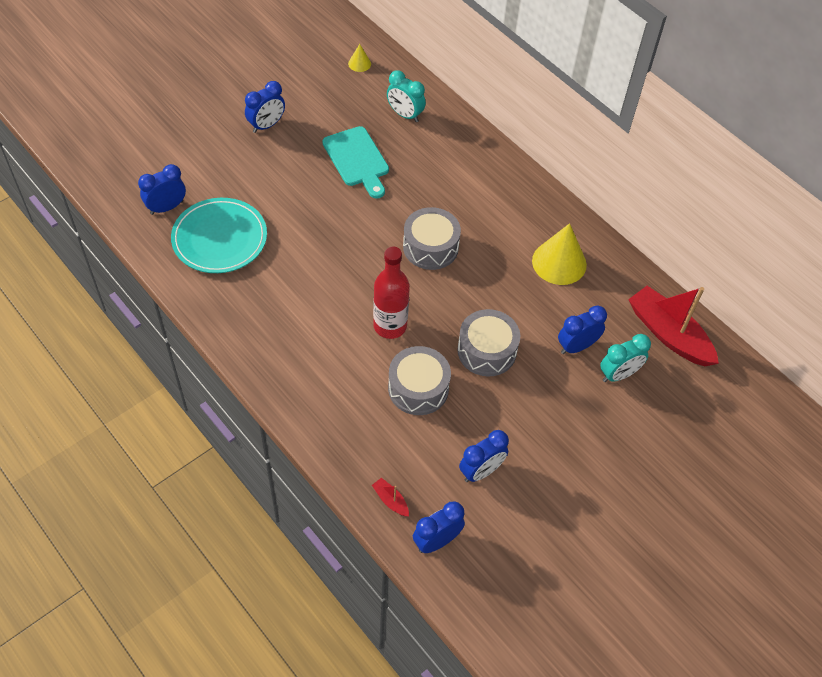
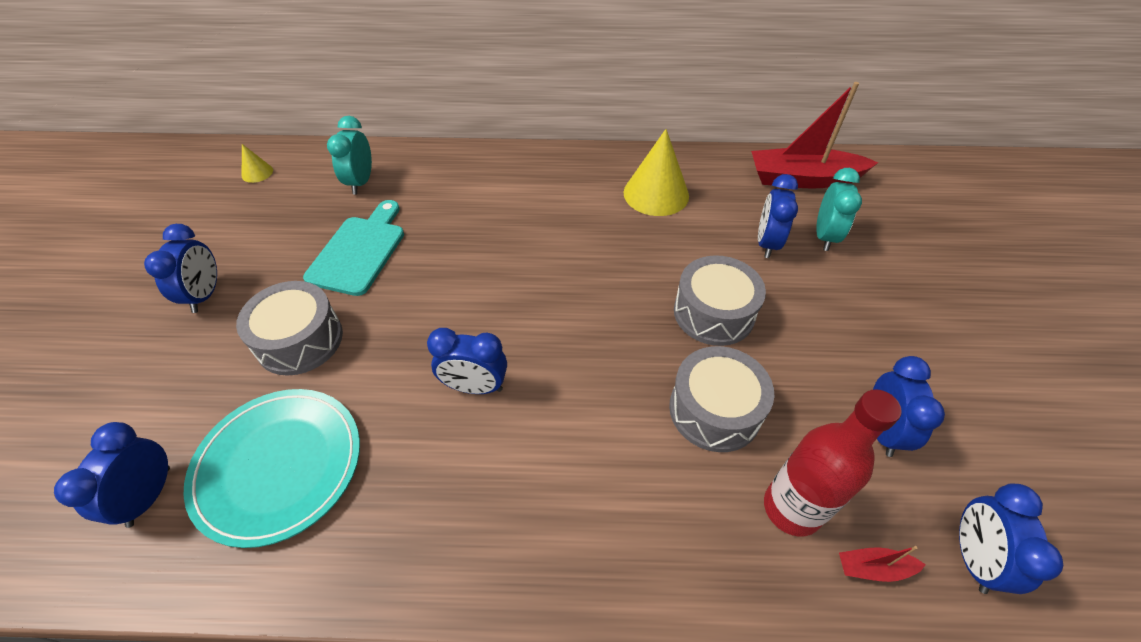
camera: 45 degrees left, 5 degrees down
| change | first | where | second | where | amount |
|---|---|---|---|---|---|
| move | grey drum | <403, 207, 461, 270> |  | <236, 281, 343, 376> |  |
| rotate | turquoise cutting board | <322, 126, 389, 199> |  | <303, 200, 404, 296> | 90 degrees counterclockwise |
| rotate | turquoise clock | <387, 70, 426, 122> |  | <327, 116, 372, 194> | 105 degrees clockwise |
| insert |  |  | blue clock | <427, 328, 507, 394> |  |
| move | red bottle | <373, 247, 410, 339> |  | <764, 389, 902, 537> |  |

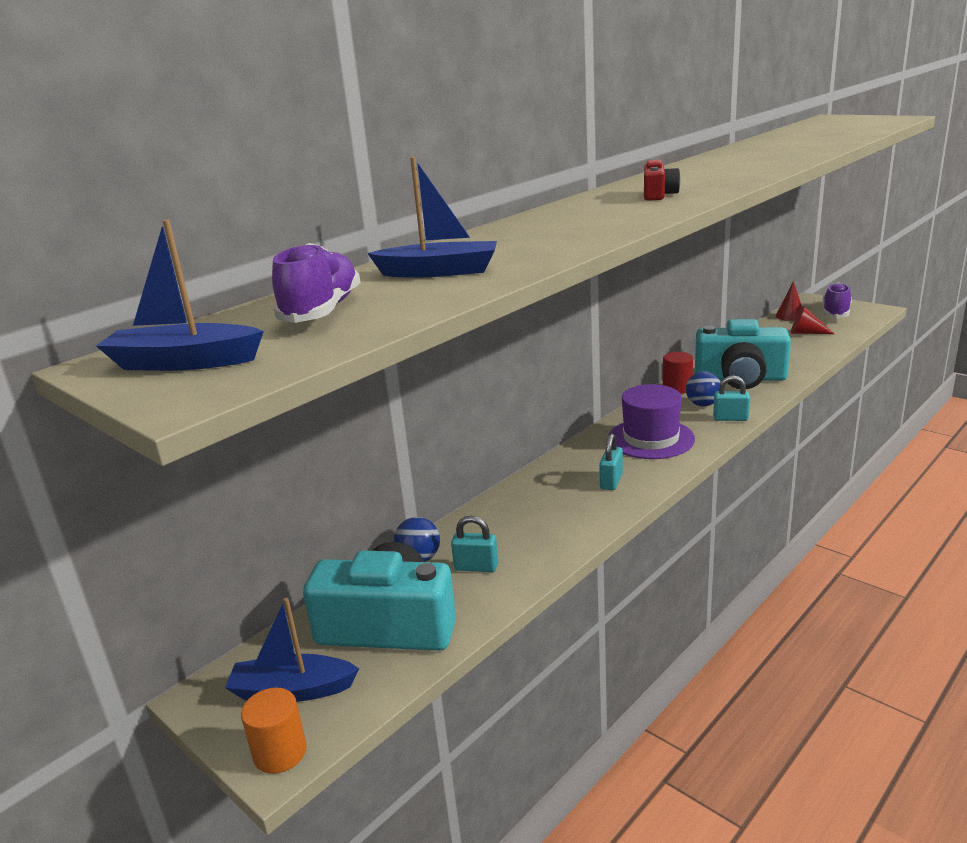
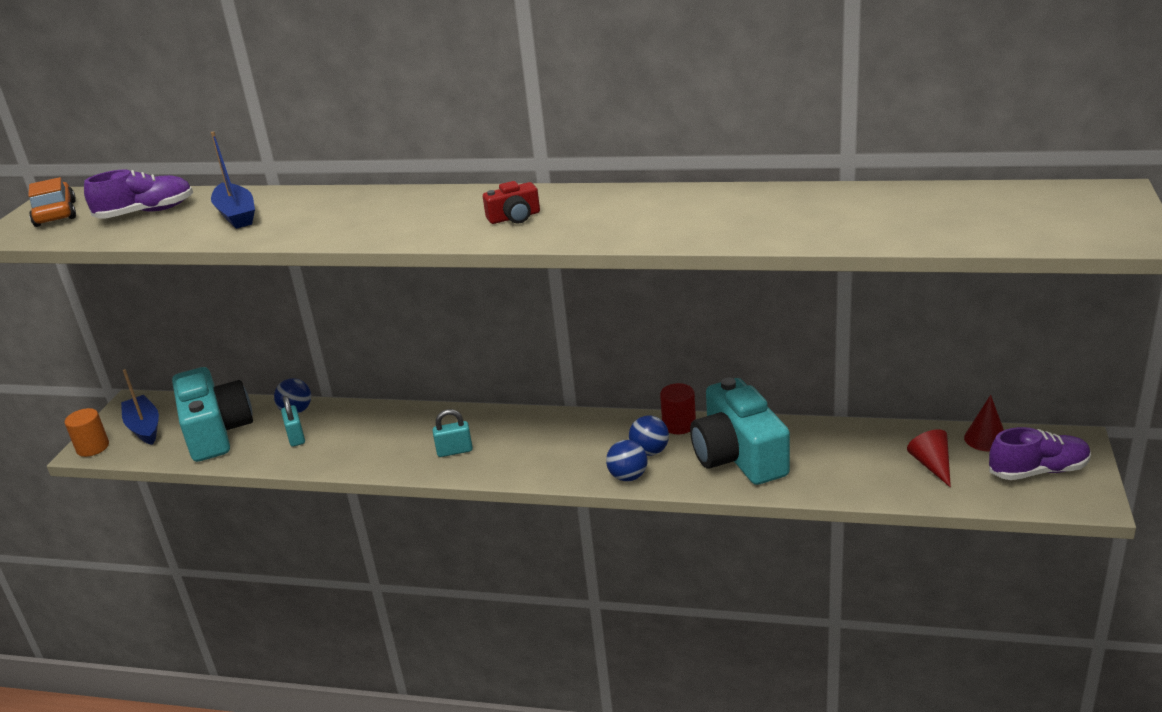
camera: 60 degrees right, 5 degrees up
| change | first | where | second | where | amount |
|---|---|---|---|---|---|
| replace | blue boat | <96, 219, 264, 371> | orange car | <28, 177, 76, 227> |  |
| replace | turquoise padlock | <713, 375, 750, 421> | blue ball | <606, 440, 648, 481> |  |
| delete | purple hat | <608, 384, 695, 459> |  |  |  |

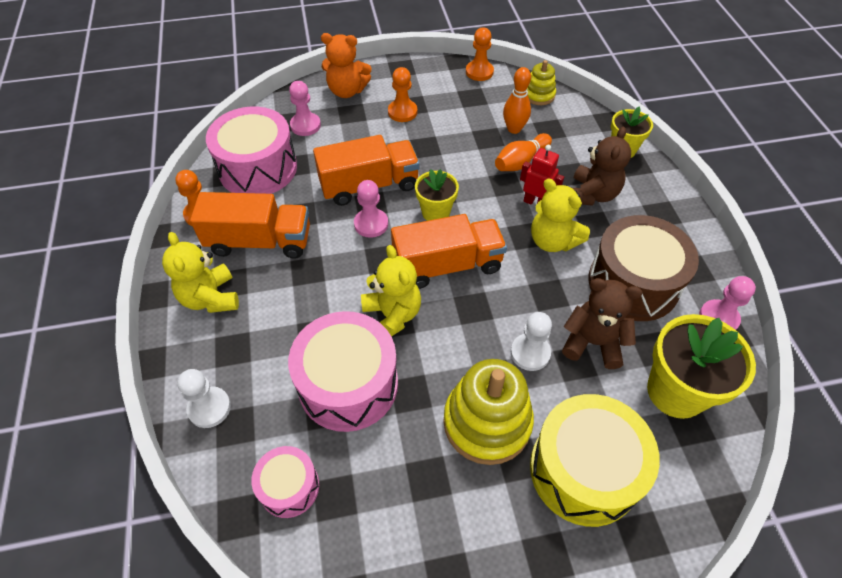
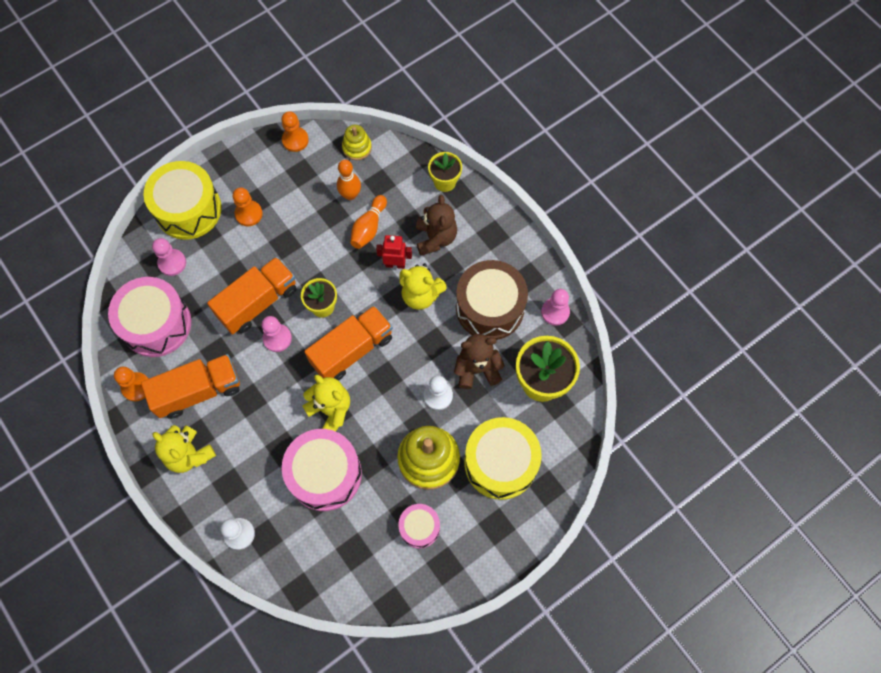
camera: 25 degrees left, 15 degrees up
| change | first | where | second | where | amount |
|---|---|---|---|---|---|
| replace | orange teddy bear | <321, 33, 371, 98> | yellow drum | <143, 161, 222, 240> |  |
| move | pink drum | <251, 446, 319, 518> |  | <398, 504, 440, 549> |  |

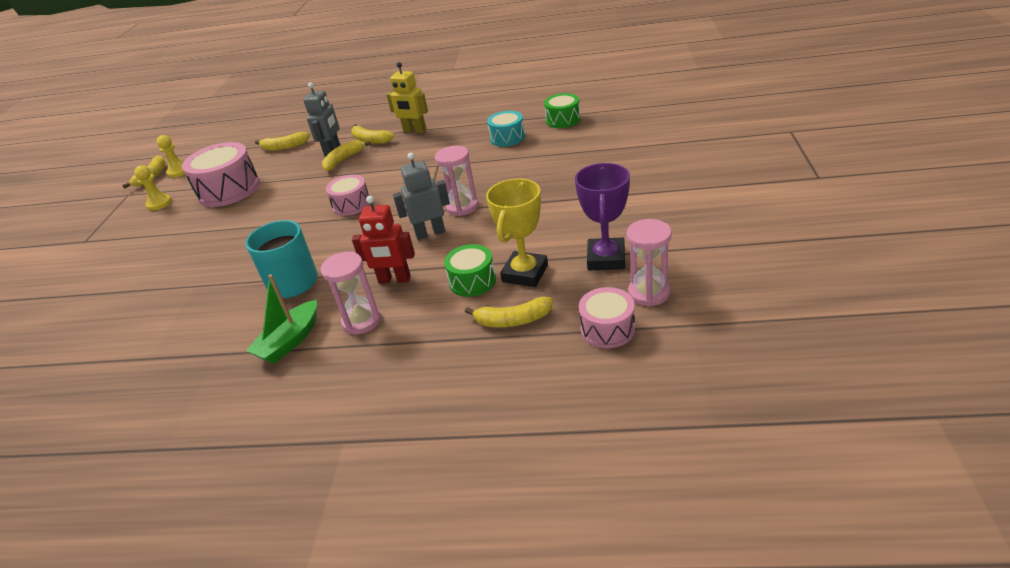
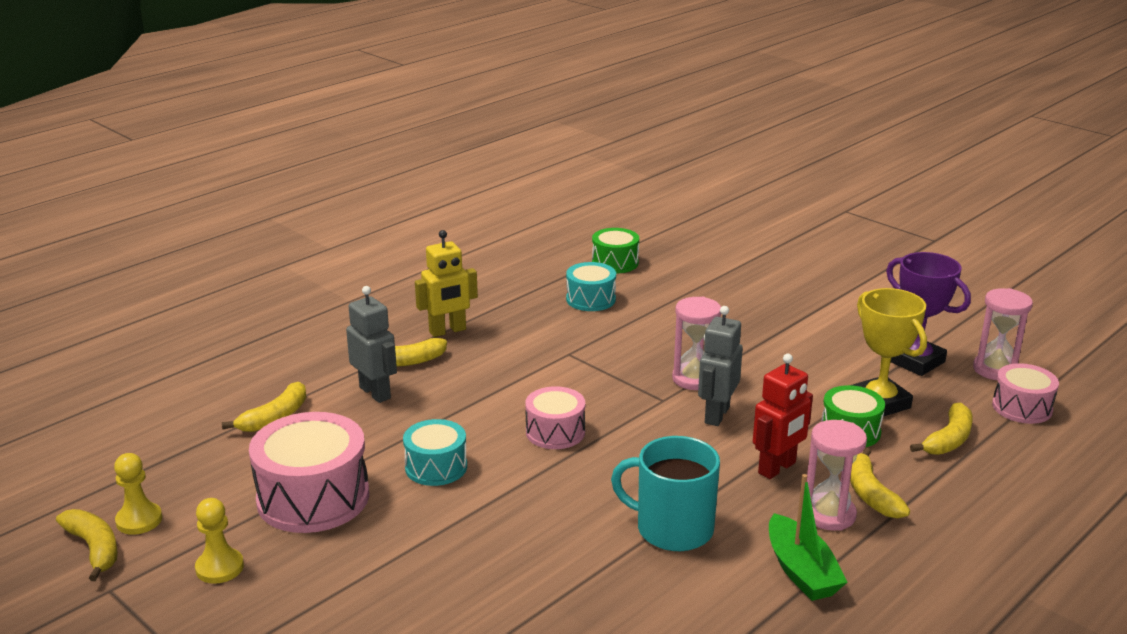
camera: 55 degrees left, 10 degrees down
| change | first | where | second | where | amount |
|---|---|---|---|---|---|
| insert |  |  | turquoise drum | <403, 419, 467, 486> |  |
| move | yellow banana | <322, 140, 372, 171> |  | <850, 448, 910, 519> |  |

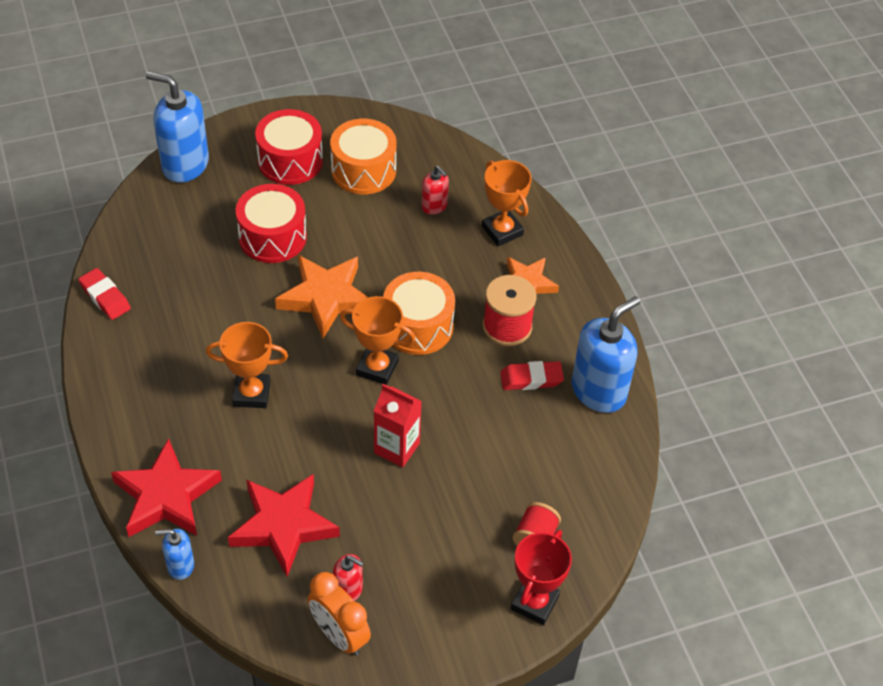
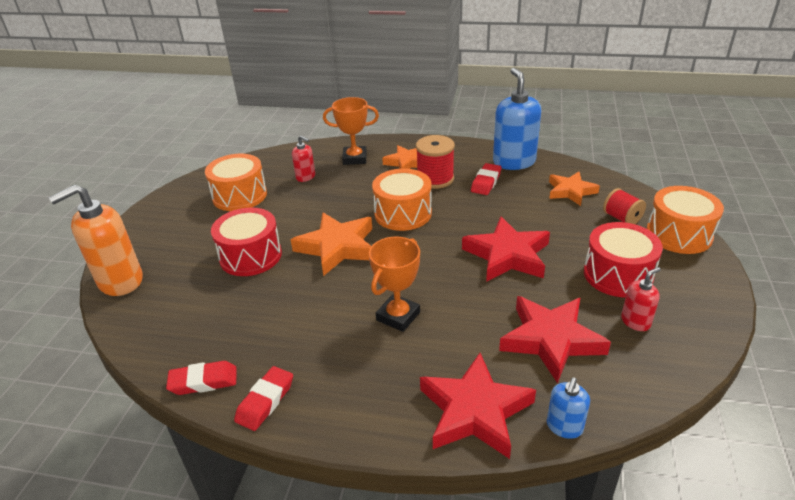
camera: 55 degrees left, 15 degrees down
| change | first | where | second | where | amount |
|---|---|---|---|---|---|
| recolor | blue soap dispenser | <146, 71, 209, 183> | orange soap dispenser | <48, 185, 143, 296> |  |
| insert |  |  | red eraser | <234, 366, 293, 431> |  |
| rotate | red soap dispenser | <422, 166, 449, 215> |  | <292, 136, 315, 182> | 45 degrees clockwise |
| replace | red carton | <374, 384, 422, 468> | red star | <462, 216, 550, 282> |  |
| insert |  |  | orange star | <549, 172, 600, 206> |  |
| move | red drum | <255, 109, 323, 185> |  | <584, 222, 663, 297> |  |
| replace | red trophy | <511, 530, 572, 625> | orange drum | <647, 186, 724, 254> |  |
| delete | orange clock | <308, 572, 371, 656> |  |  |  |
| delete | orange trophy | <340, 296, 416, 385> |  |  |  |

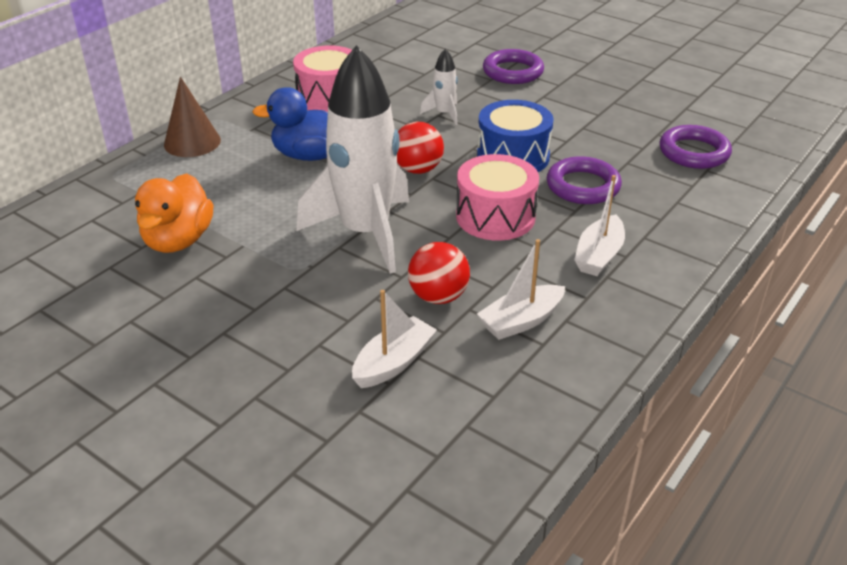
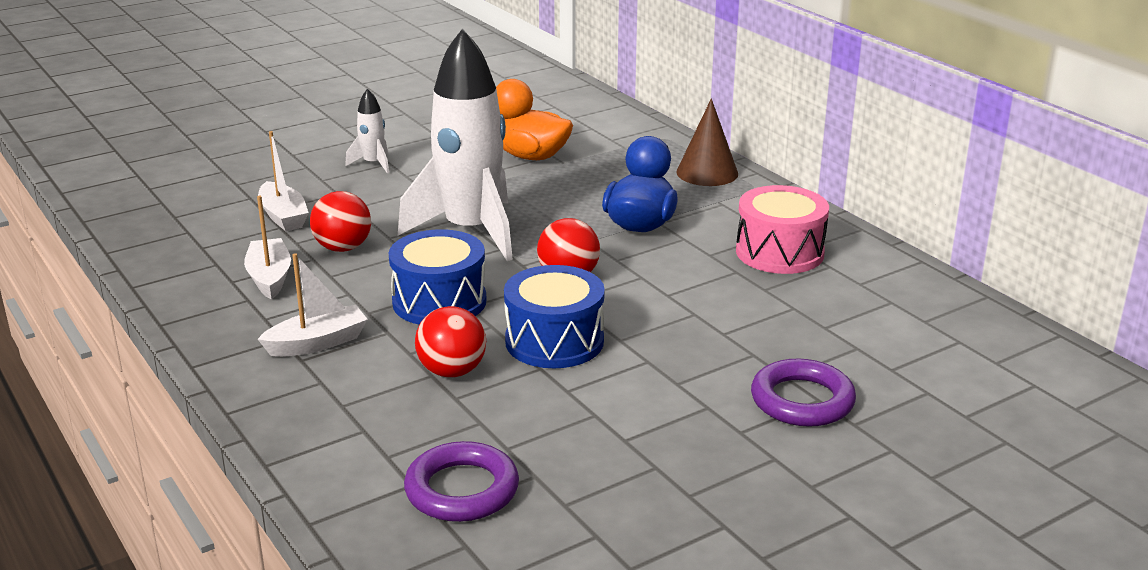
camera: 110 degrees right, 10 degrees down
| change | first | where | second | where | amount |
|---|---|---|---|---|---|
| rotate | white boat | <574, 175, 625, 276> |  | <258, 253, 368, 357> | 105 degrees clockwise |
| move | white rocket | <420, 48, 458, 125> |  | <345, 88, 389, 174> |  |
| recolor | pink drum | <456, 154, 539, 241> | blue drum | <389, 229, 487, 325> |  |
| replace | purple ring | <547, 156, 622, 204> | red ball | <415, 306, 486, 377> |  |

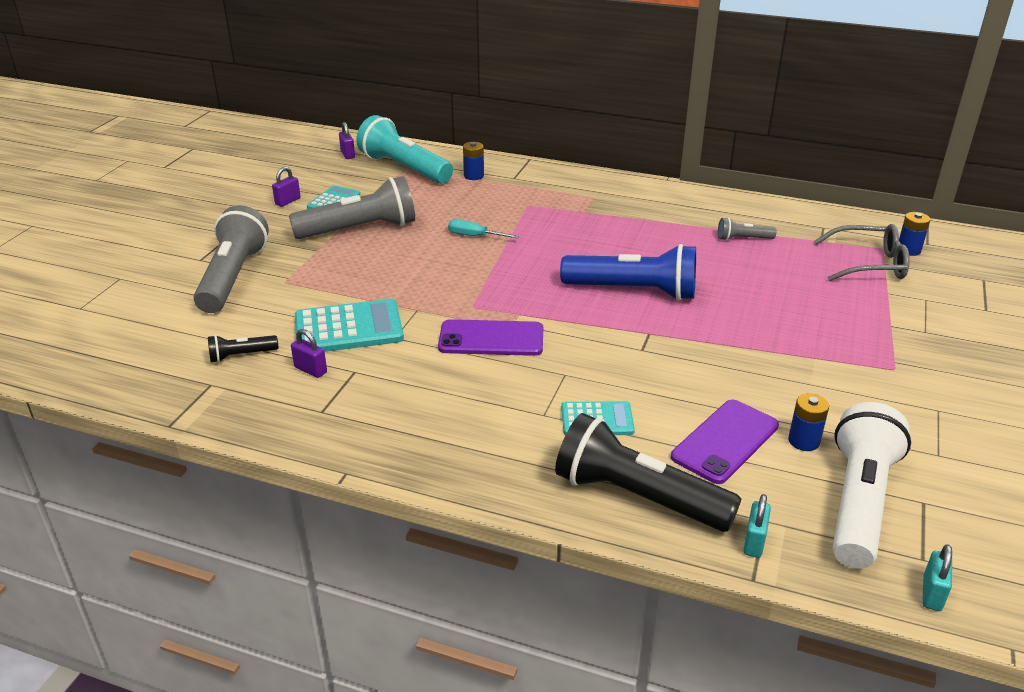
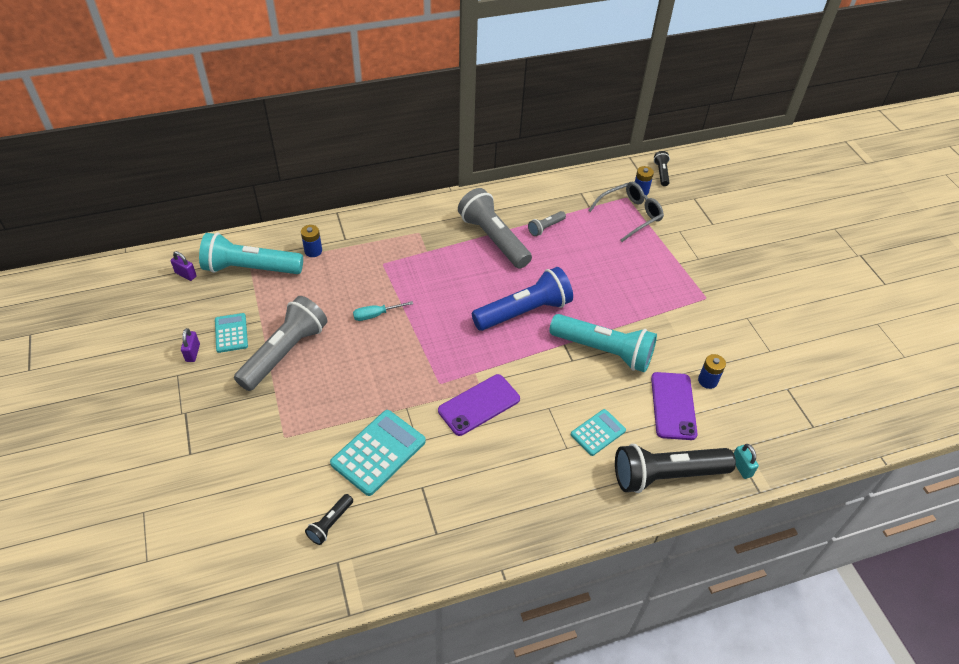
camera: 40 degrees left, 15 degrees up
| change | first | where | second | where | amount |
|---|---|---|---|---|---|
| move | grey flashlight | <193, 205, 269, 313> |  | <458, 188, 532, 269> |  |
| insert |  |  | turquoise flashlight | <549, 314, 657, 372> |  |
| insert |  |  | black flashlight | <654, 151, 670, 186> |  |
| delete | purple padlock | <291, 329, 327, 378> |  |  |  |
| delete | white flashlight | <832, 402, 911, 569> |  |  |  |
| delete | turquoise padlock | <922, 544, 952, 611> |  |  |  |

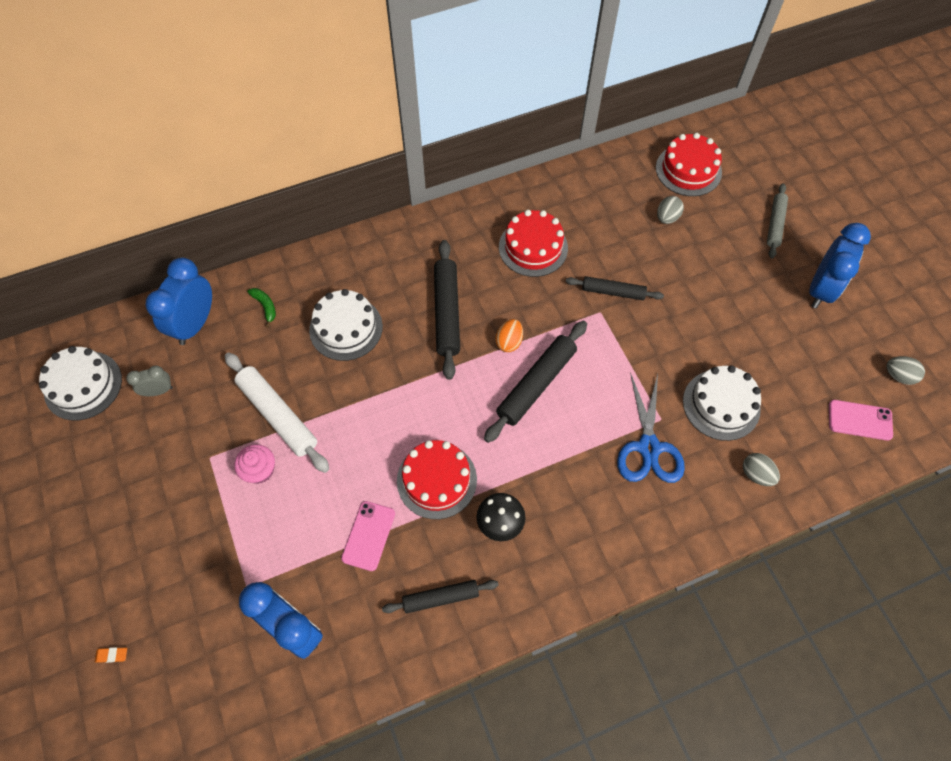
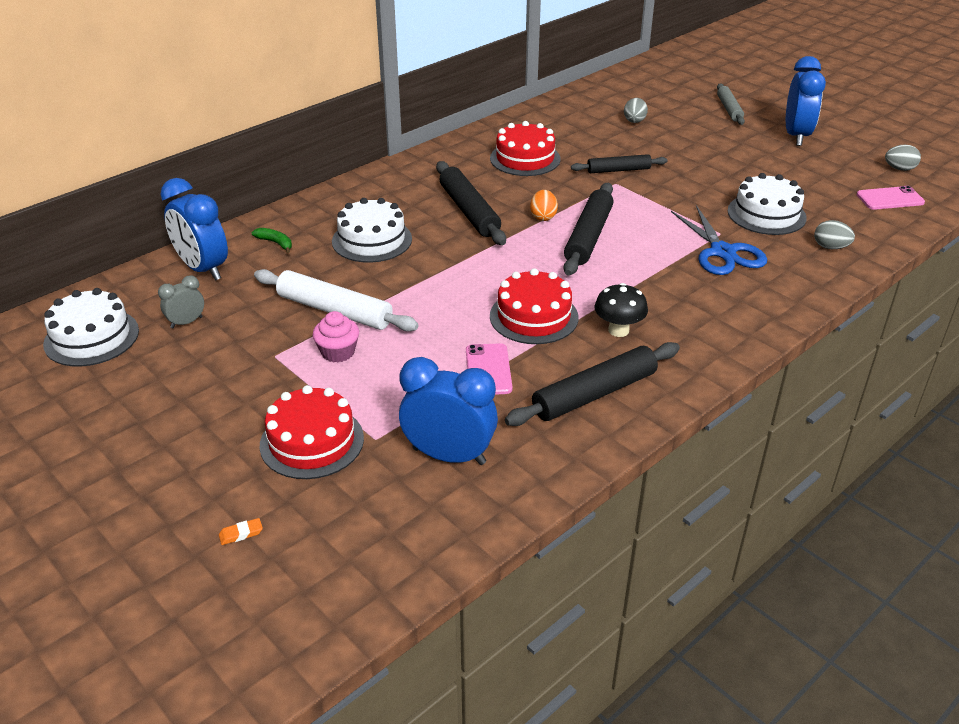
camera: 20 degrees left, 25 degrees down
| change | first | where | second | where | amount |
|---|---|---|---|---|---|
| rotate | blue clock | <146, 258, 212, 345> |  | <160, 178, 228, 281> | 45 degrees counterclockwise |
| move | red cake | <656, 133, 722, 196> |  | <260, 385, 364, 479> |  |
| resize | black rolling pin | <382, 580, 498, 613> |  | <505, 342, 680, 426> | x1.59 |

